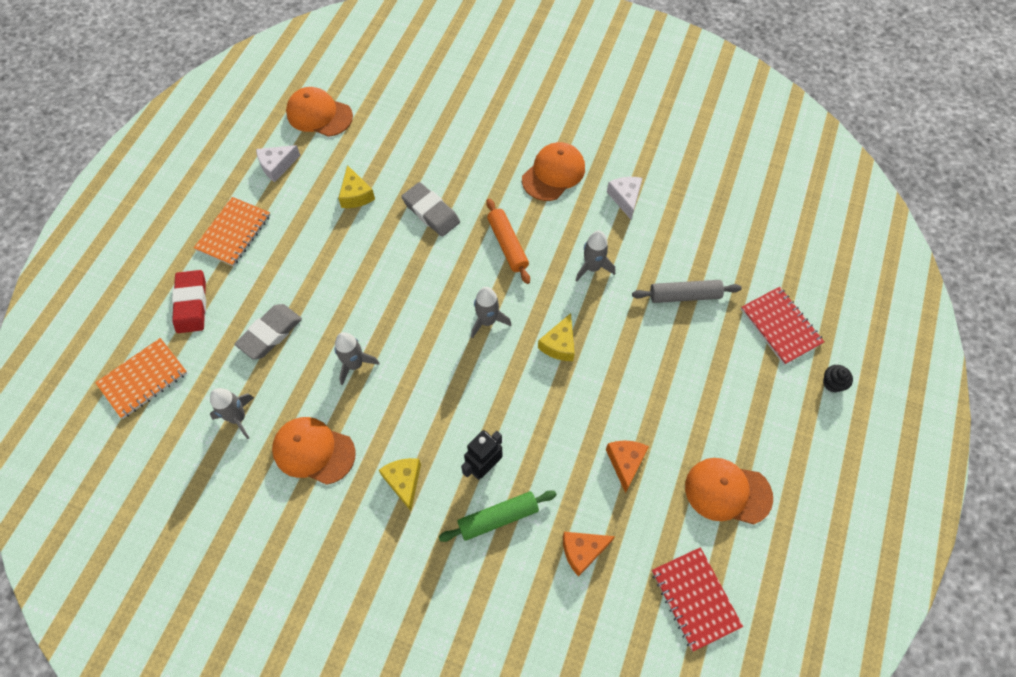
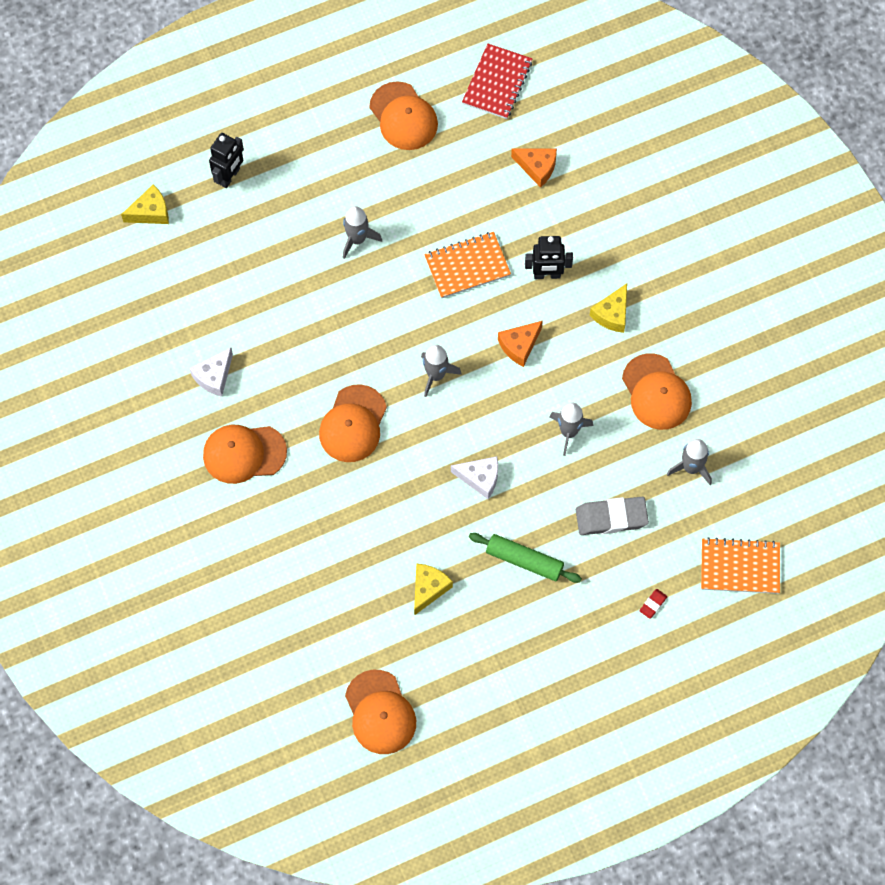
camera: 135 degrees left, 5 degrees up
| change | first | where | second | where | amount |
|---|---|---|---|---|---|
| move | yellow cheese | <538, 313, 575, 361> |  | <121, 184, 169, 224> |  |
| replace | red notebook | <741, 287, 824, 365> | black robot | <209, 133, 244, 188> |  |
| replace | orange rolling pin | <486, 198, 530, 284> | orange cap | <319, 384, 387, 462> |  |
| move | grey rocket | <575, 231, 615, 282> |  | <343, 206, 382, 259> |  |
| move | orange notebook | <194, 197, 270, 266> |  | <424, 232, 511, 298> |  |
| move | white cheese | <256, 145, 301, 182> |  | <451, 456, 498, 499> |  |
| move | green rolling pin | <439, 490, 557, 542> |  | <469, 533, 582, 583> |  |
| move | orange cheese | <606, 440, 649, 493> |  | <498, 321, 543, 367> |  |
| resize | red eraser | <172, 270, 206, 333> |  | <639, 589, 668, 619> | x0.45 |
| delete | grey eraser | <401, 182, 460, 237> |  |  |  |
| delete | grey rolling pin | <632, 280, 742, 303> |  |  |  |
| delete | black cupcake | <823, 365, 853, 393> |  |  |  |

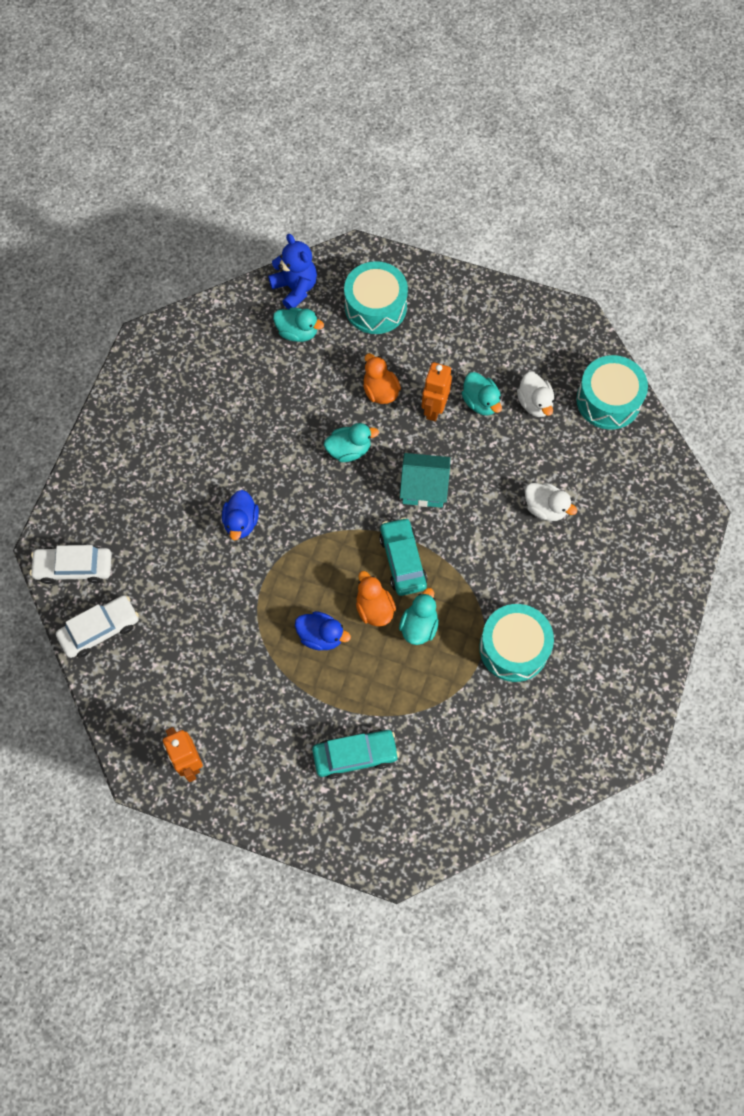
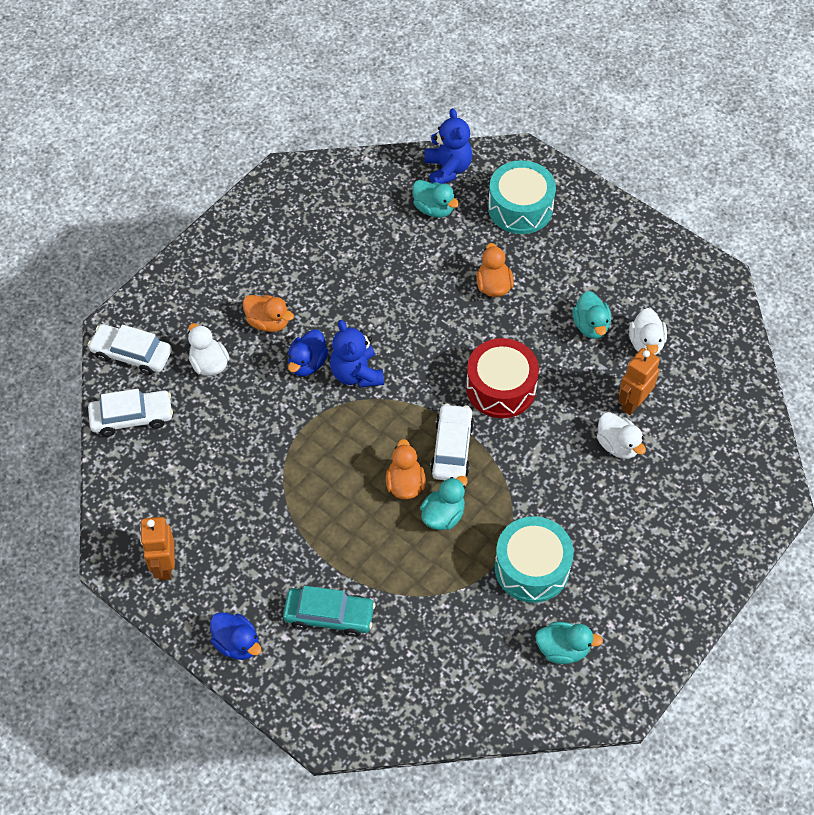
camera: 20 degrees right, 10 degrees down
| change | first | where | second | where | amount |
|---|---|---|---|---|---|
| insert |  |  | white duck | <188, 323, 230, 376> |  |
| move | blue duck | <295, 611, 351, 650> |  | <210, 612, 261, 660> |  |
| insert |  |  | orange duck | <243, 295, 294, 332> |  |
| insert |  |  | blue teddy bear | <330, 320, 384, 388> |  |
| recolor | turquoise car | <379, 517, 427, 596> | white car | <430, 404, 474, 480> |  |
| replace | turquoise house | <400, 453, 450, 508> | red drum | <466, 338, 539, 418> |  |
| move | turquoise duck | <324, 423, 379, 462> |  | <535, 622, 603, 664> |  |
| move | orange robot | <422, 362, 452, 422> |  | <618, 348, 660, 415> |  |
| delete | turquoise drum | <576, 355, 648, 430> |  |  |  |

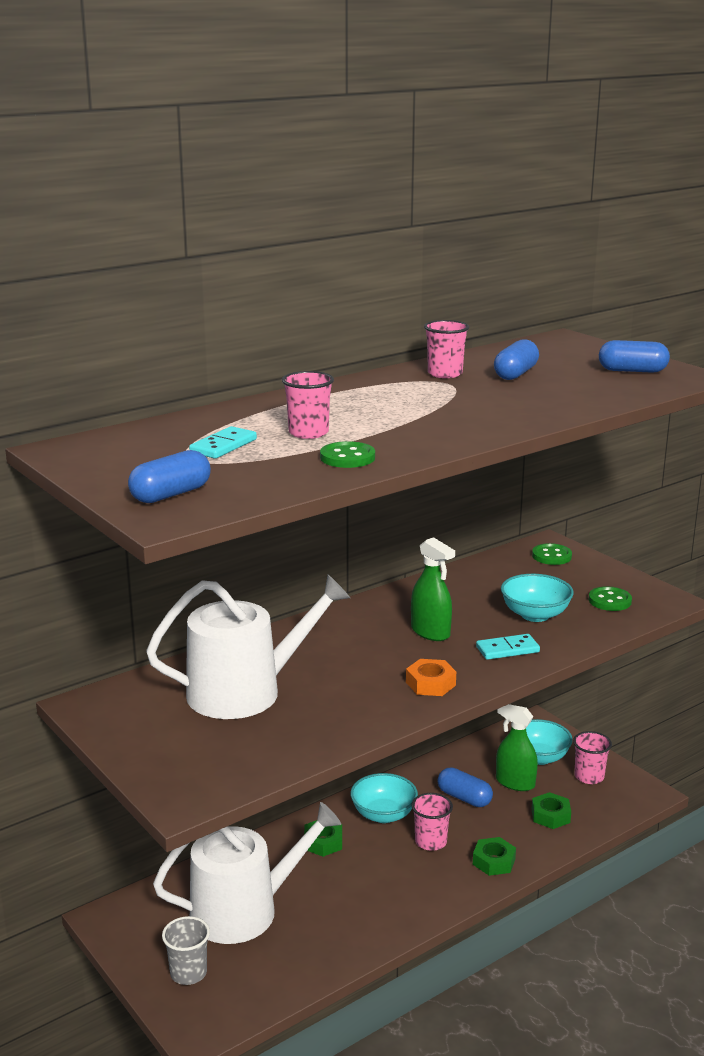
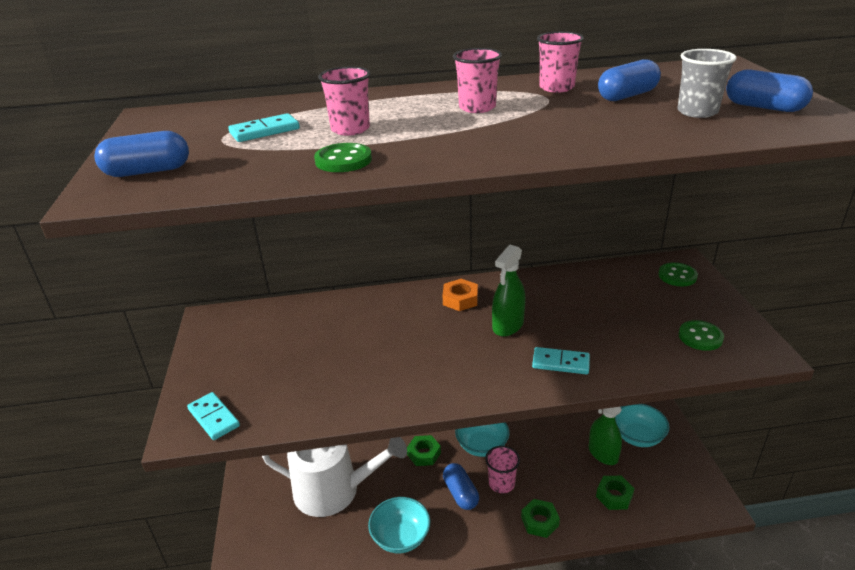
camera: 30 degrees right, 10 degrees up
| change | first | where | second | where | amount |
|---|---|---|---|---|---|
| insert |  |  | turquoise domino | <187, 392, 240, 440> |  |
| move | turquoise bowl | <501, 574, 574, 622> |  | <368, 497, 430, 553> |  |
| move | orange nut | <406, 659, 456, 696> |  | <443, 279, 478, 311> |  |
| move | blue capsule | <437, 767, 493, 807> |  | <443, 463, 479, 510> |  |
| move | pink cup | <573, 731, 612, 784> |  | <453, 48, 502, 113> |  |
| rotate | green spray bottle | <411, 537, 455, 641> |  | <492, 245, 526, 337> | 45 degrees clockwise |
| move | grey cup | <162, 916, 210, 985> |  | <677, 49, 737, 118> |  |
| delete | white watering can | <146, 575, 350, 719> |  |  |  |

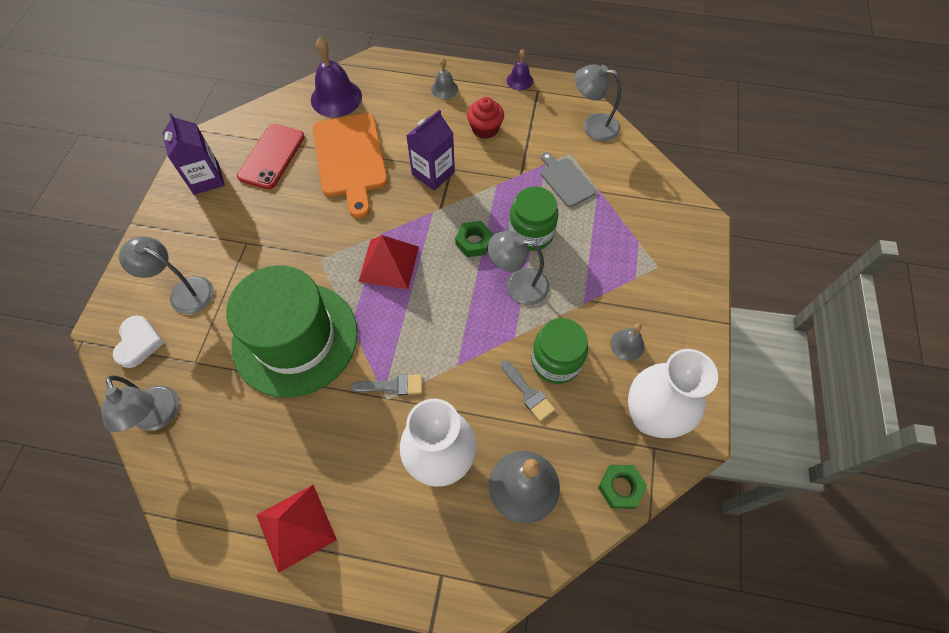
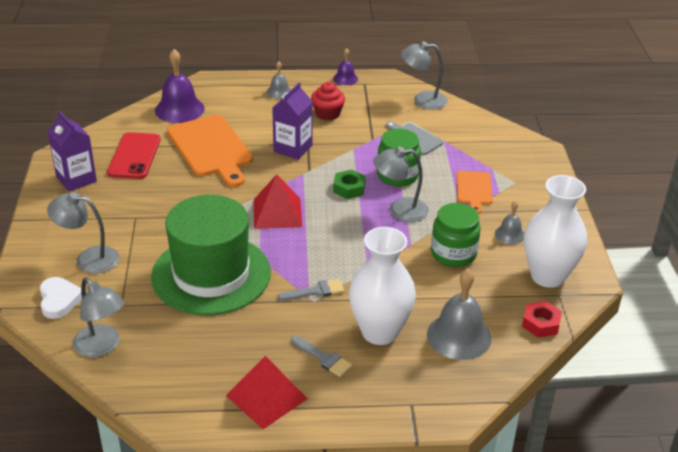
camera: 15 degrees left, 25 degrees down
| change | first | where | second | where | amount |
|---|---|---|---|---|---|
| move | grey brush | <501, 360, 555, 421> |  | <291, 336, 352, 377> |  |
| insert |  |  | orange cutting board | <456, 171, 493, 214> |  |
| recolor | green nut | <598, 465, 647, 509> | red nut | <522, 301, 562, 338> |  |

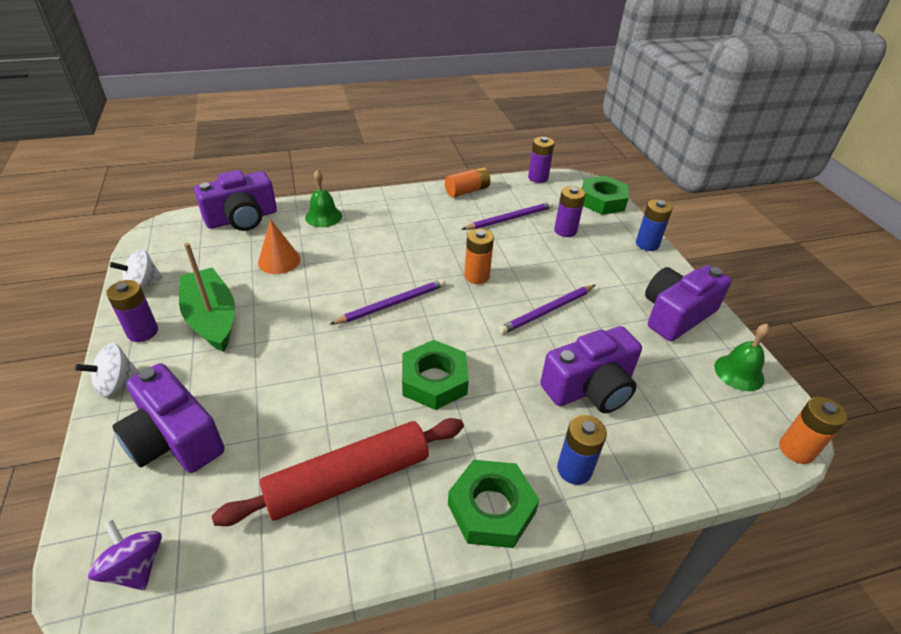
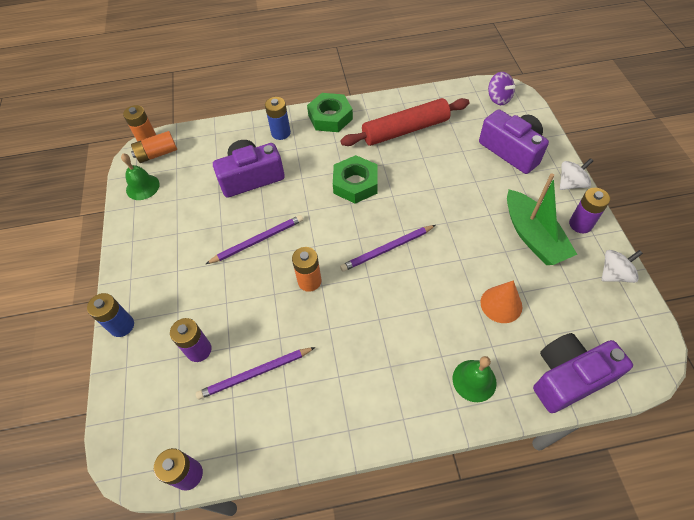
camera: 170 degrees left, 15 degrees up
| change | first | where | second | where | amount |
|---|---|---|---|---|---|
| move | orange battery | <445, 167, 490, 197> |  | <131, 131, 177, 163> |  |
| delete | green nut | <582, 176, 629, 215> |  |  |  |
| delete | purple camera | <645, 265, 732, 341> |  |  |  |

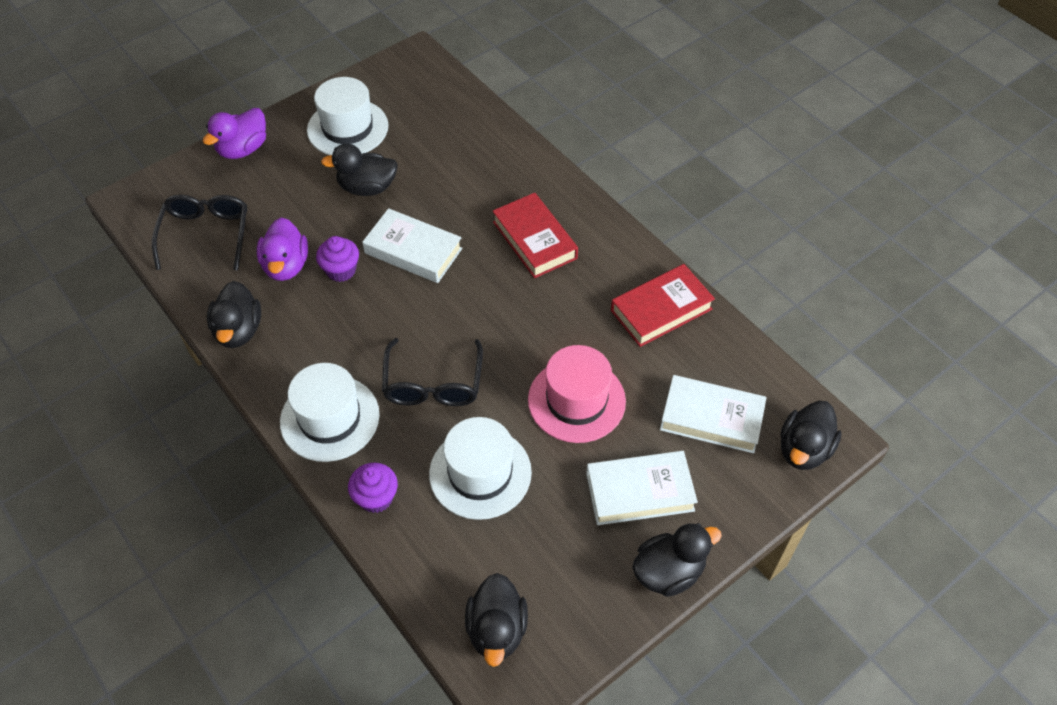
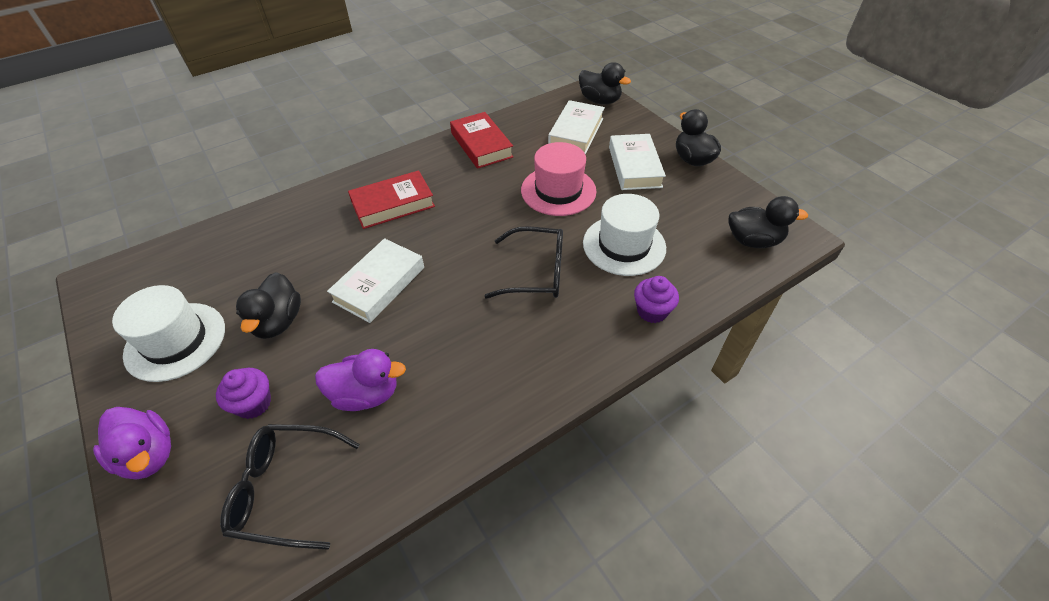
camera: 85 degrees left, 5 degrees down
| change | first | where | second | where | amount |
|---|---|---|---|---|---|
| move | purple cupcake | <316, 236, 359, 282> |  | <216, 368, 271, 419> |  |
| delete | black duck | <207, 281, 261, 348> |  |  |  |
| delete | white hat | <280, 363, 379, 462> |  |  |  |

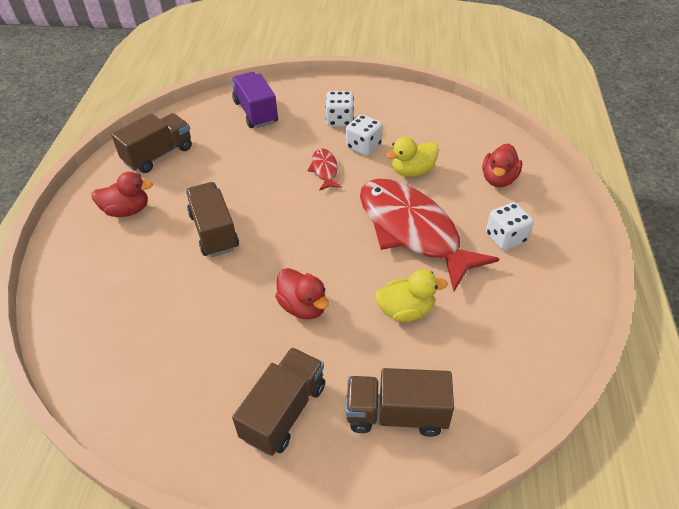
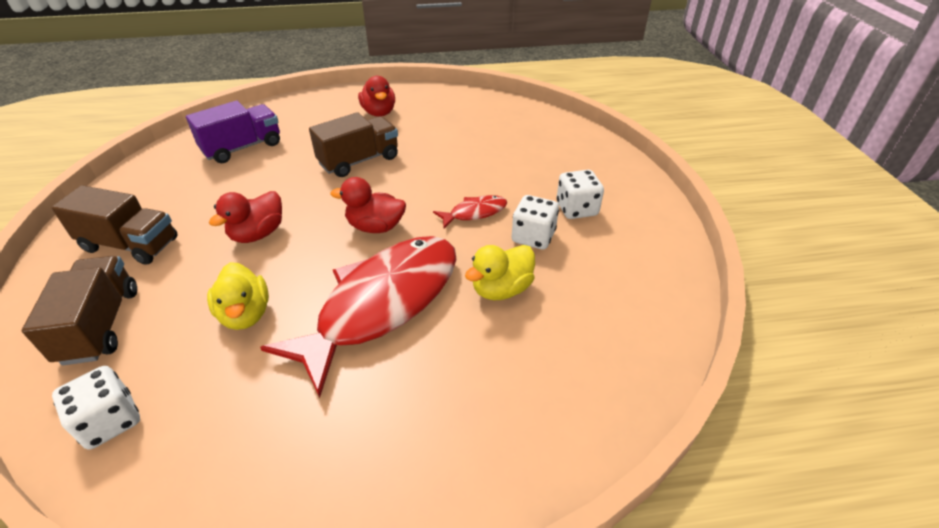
camera: 75 degrees right, 5 degrees down
| change | first | where | second | where | amount |
|---|---|---|---|---|---|
| move | white dice | <486, 202, 533, 251> |  | <52, 366, 140, 450> |  |
| move | purple truck | <231, 72, 278, 128> |  | <186, 101, 280, 163> |  |
| move | red duck | <482, 144, 522, 187> |  | <330, 177, 406, 233> |  |
| rotate | yellow duck | <386, 137, 439, 177> |  | <465, 245, 535, 300> | 90 degrees counterclockwise |
| delete | brown truck | <111, 113, 192, 173> |  |  |  |

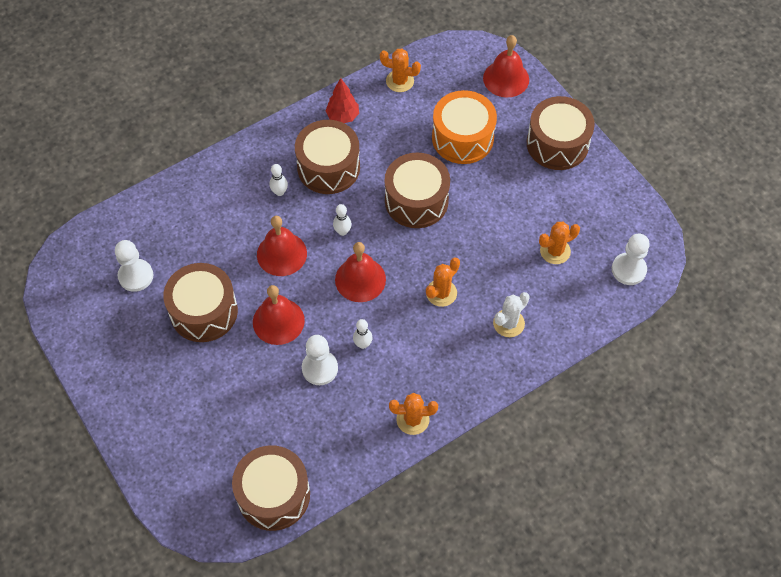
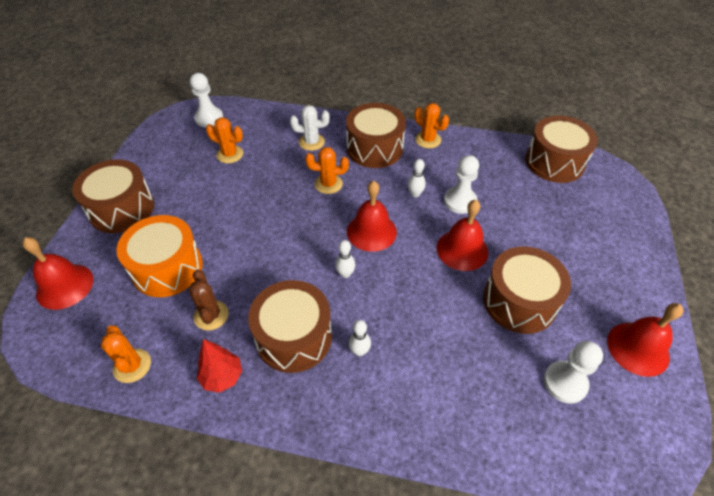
camera: 135 degrees left, 10 degrees down
| change | first | where | second | where | amount |
|---|---|---|---|---|---|
| insert |  |  | brown cactus | <189, 269, 229, 330> |  |
| move | brown drum | <385, 153, 450, 228> |  | <346, 103, 406, 168> |  |
| move | red bell | <257, 216, 307, 276> |  | <607, 303, 683, 377> |  |

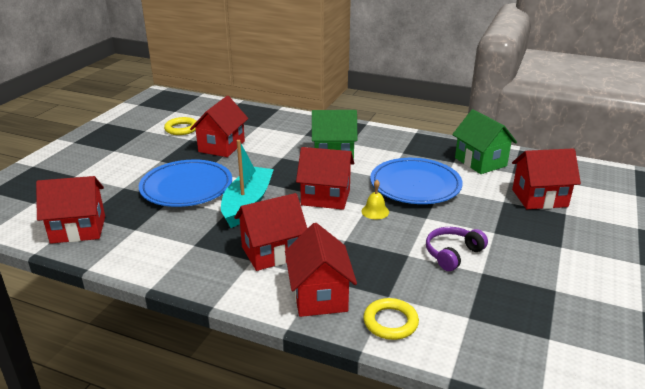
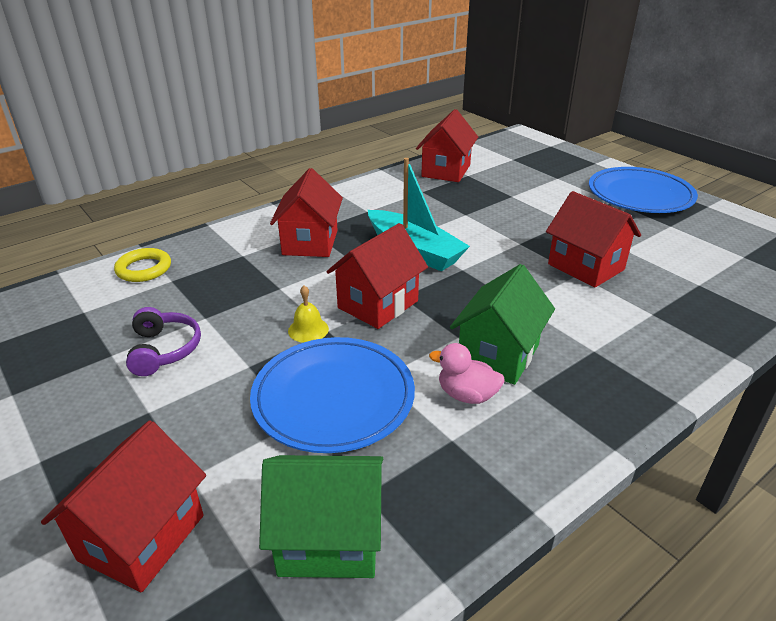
camera: 120 degrees right, 5 degrees up
| change | first | where | second | where | amount |
|---|---|---|---|---|---|
| insert |  |  | pink duck | <429, 343, 505, 404> |  |
| move | blue plate | <139, 160, 232, 207> |  | <589, 167, 698, 213> |  |
| delete | yellow ring | <164, 117, 197, 135> |  |  |  |
| delete | red house | <285, 223, 357, 317> |  |  |  |

